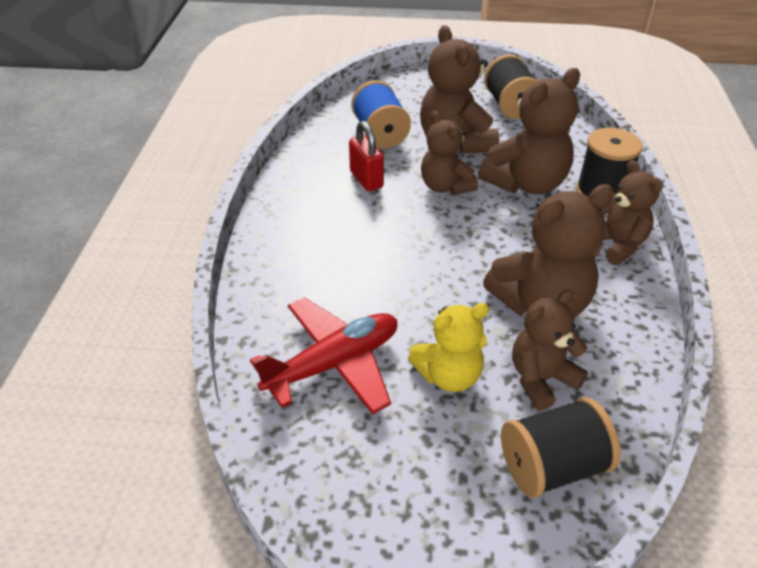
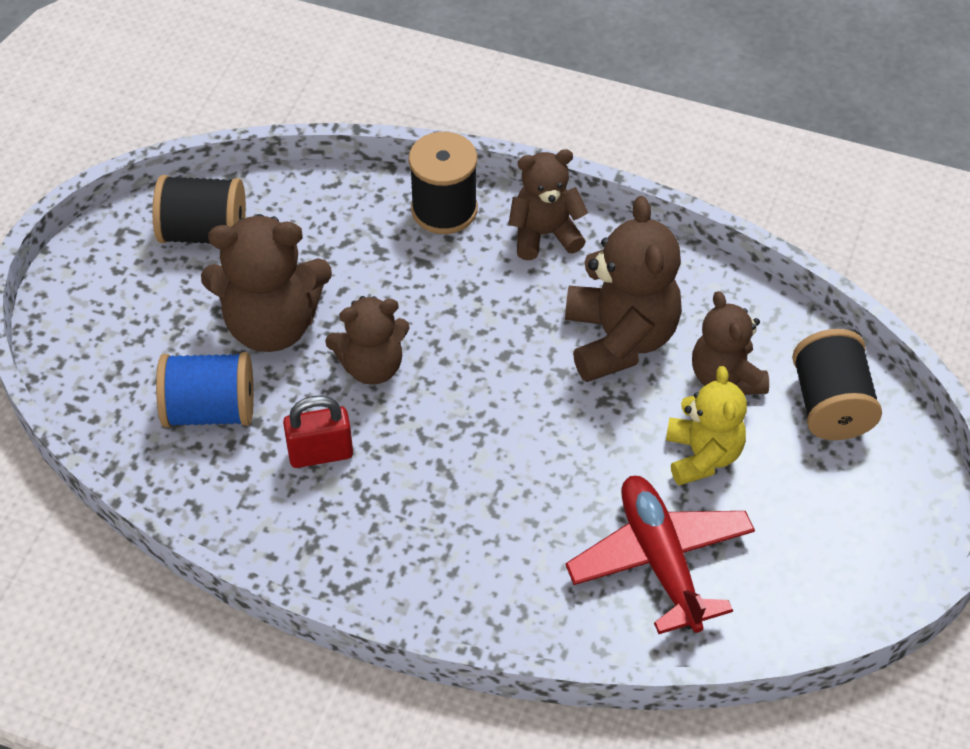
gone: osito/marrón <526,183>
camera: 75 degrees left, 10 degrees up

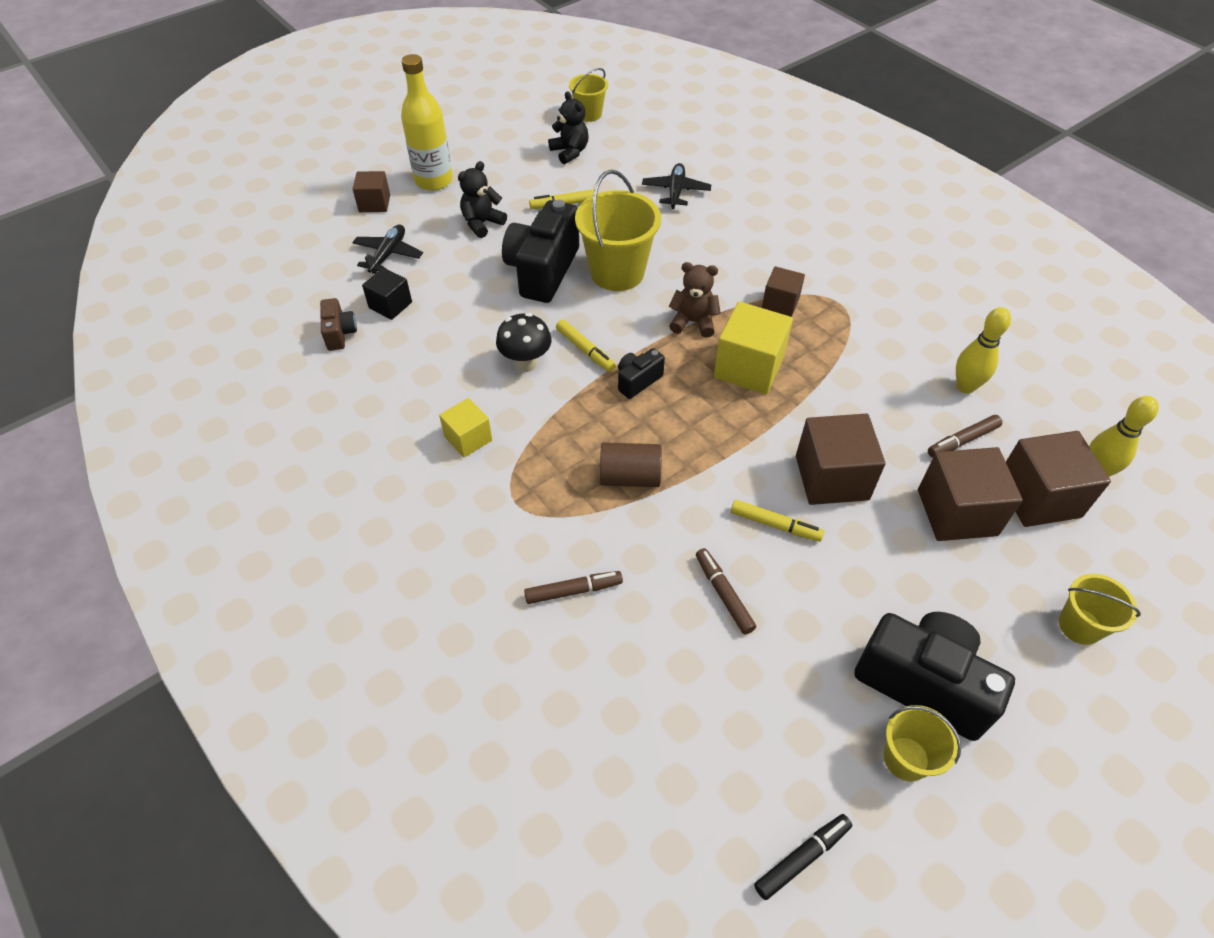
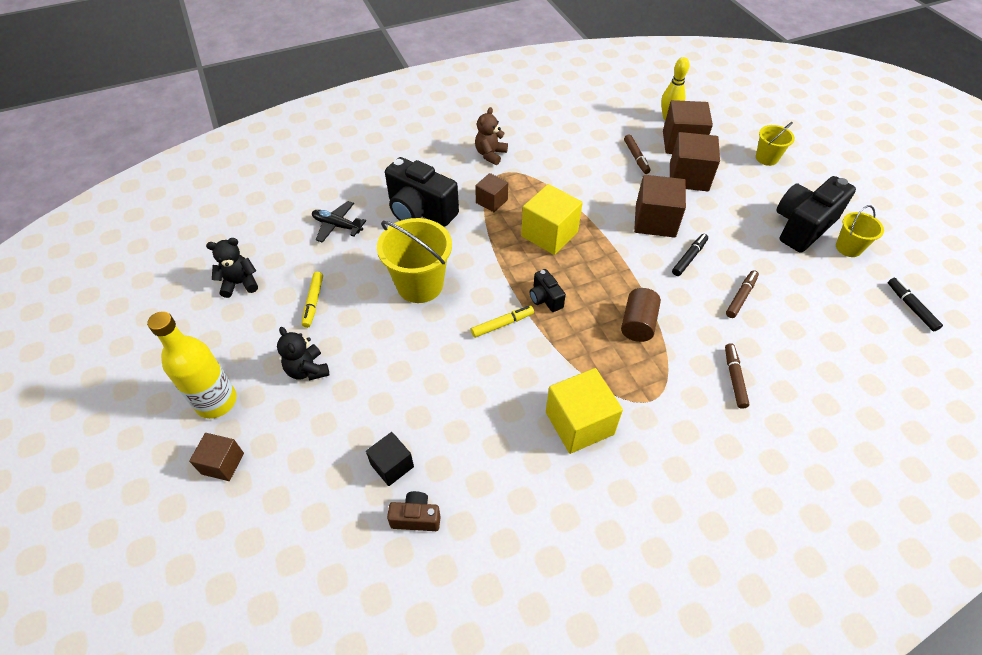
gone: avión/negro <388,254>; seta/negro <526,363>; balde/amarillo <589,114>; bolo/amarillo <965,387>
shifted: cámara/negro <542,271> to <420,211>; osito/marrón <693,322> to <490,154>
repainted: rotulador/amarillo <775,525> to rotulador/negro <689,258>
rotated: rotulador/marrón <723,594> = <741,297> 135 degrees clockwise
scaled: cubo/amarillo <468,438> = <579,423> x1.70
camera: 75 degrees left, 0 degrees up

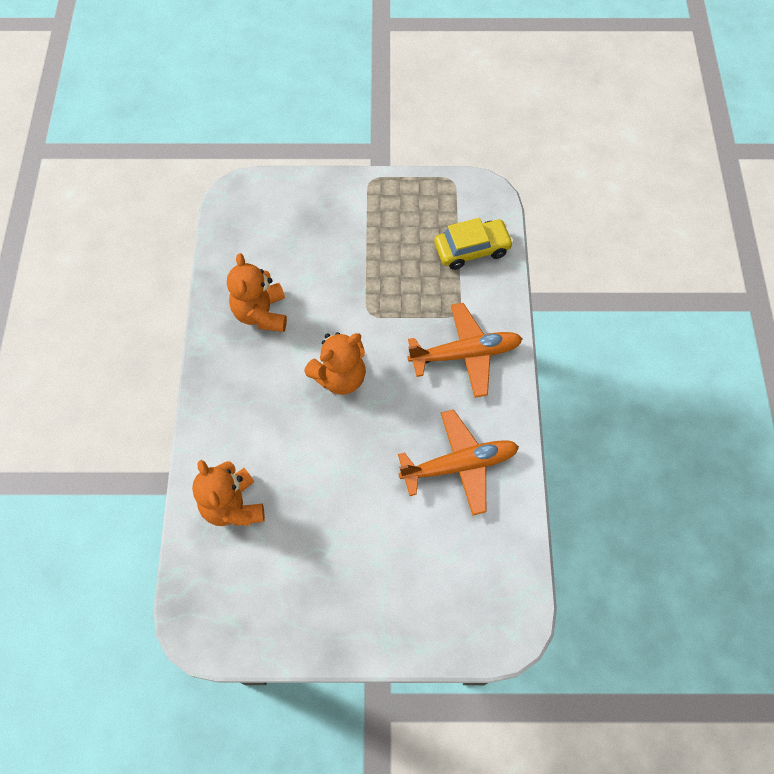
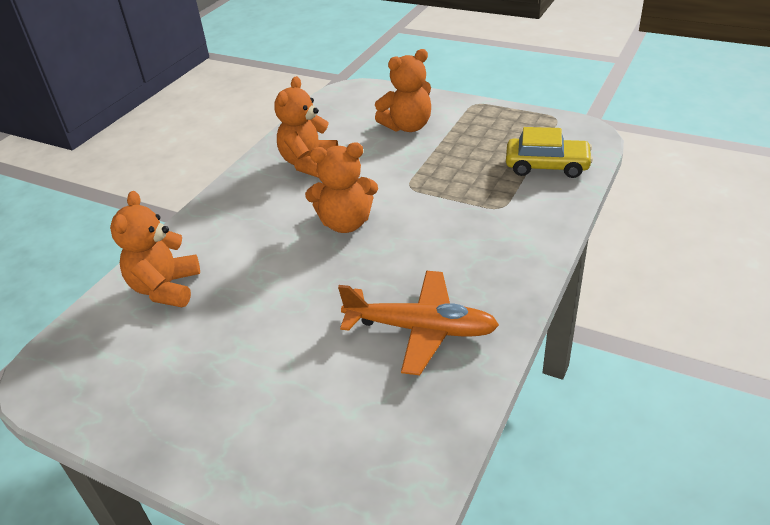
gone: avión/naranja <465,354>
new: osito/naranja <407,126>
camera: 30 degrees right, 25 degrees down

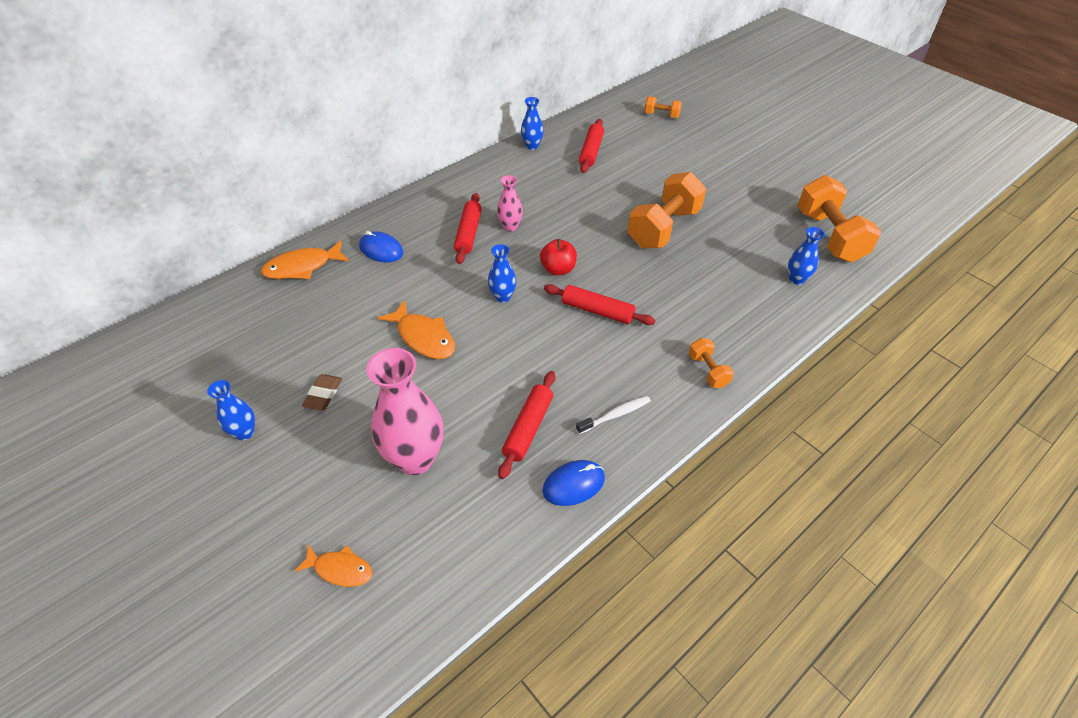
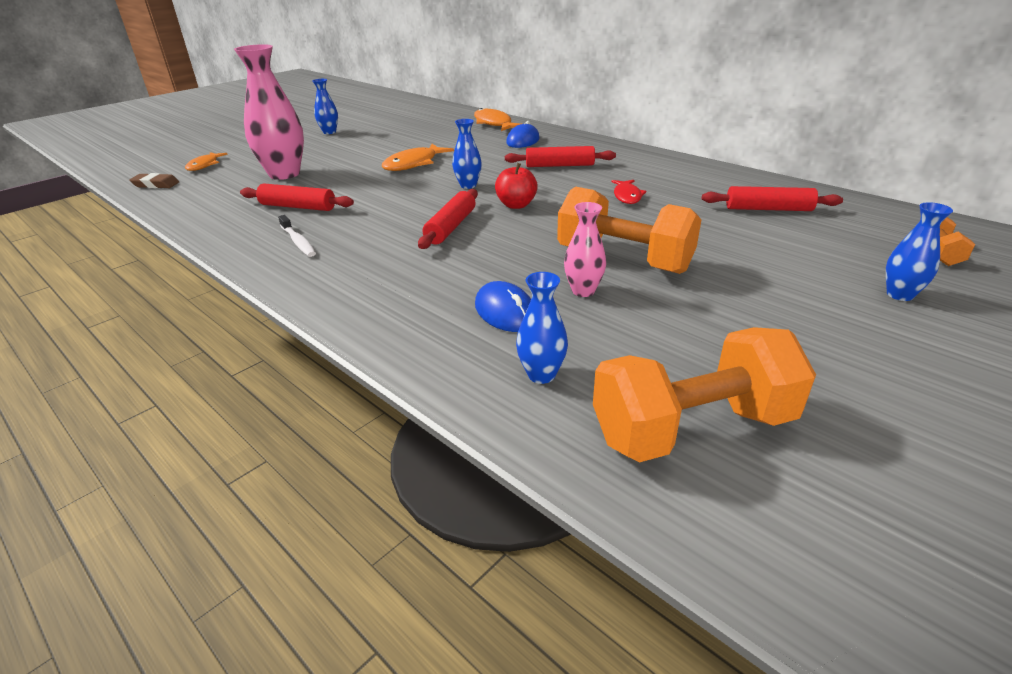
gone: mancuerna/naranja <708,371>
new: pez/rojo <627,196>
shifted: goma de borrar/marrón <323,394> to <156,184>; florero/rosa <510,226> to <583,291>; florero/azul <532,146> to <899,294>; ratón/azul <573,484> to <505,312>
camera: 85 degrees right, 15 degrees down

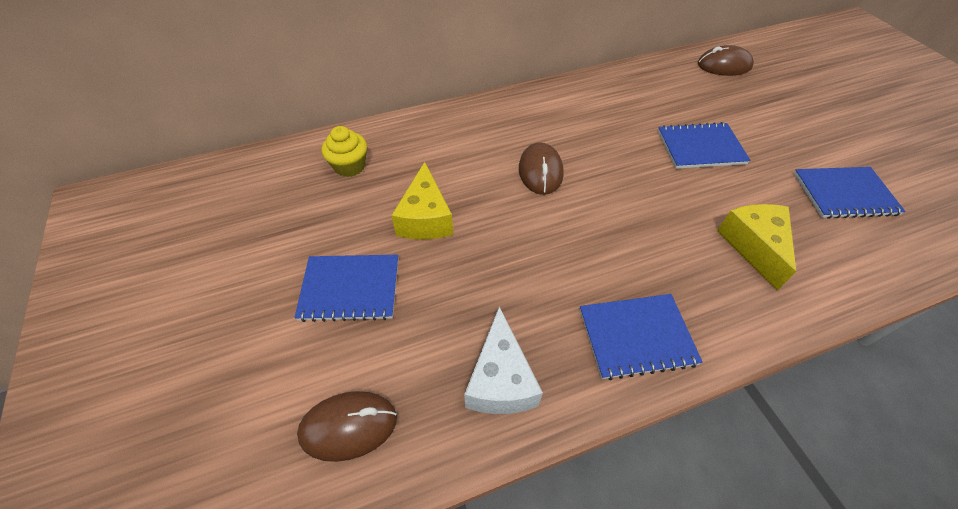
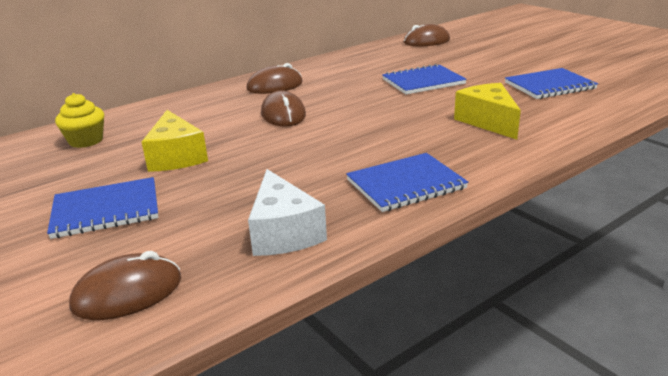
new: ratón/marrón <275,86>
camera: 15 degrees left, 25 degrees down

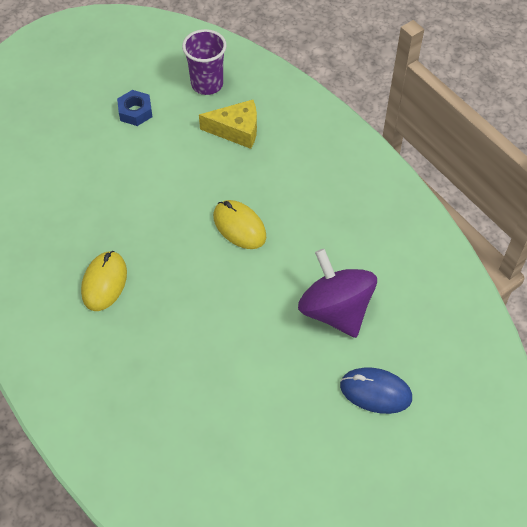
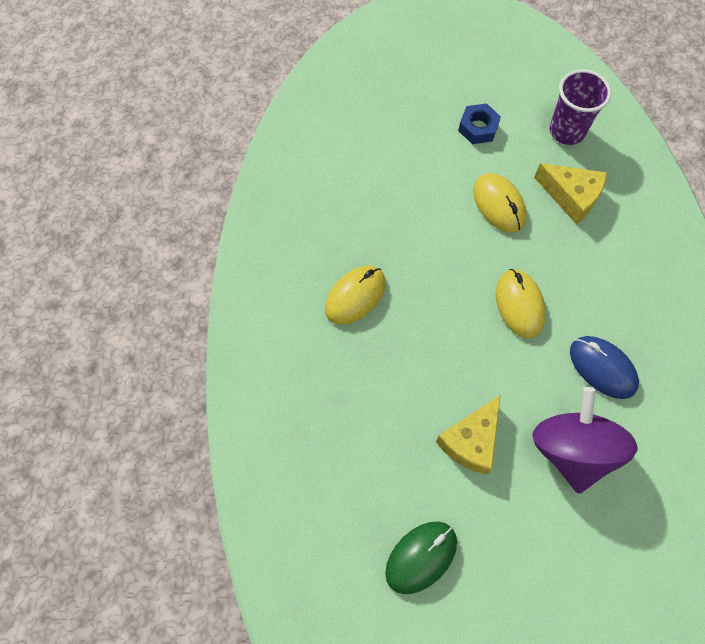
new: ratón/verde <421,557>; queso/amarillo <471,441>; ratón/amarillo <499,204>
shifted: ratón/azul <375,392> to <602,368>
camera: 30 degrees right, 10 degrees up

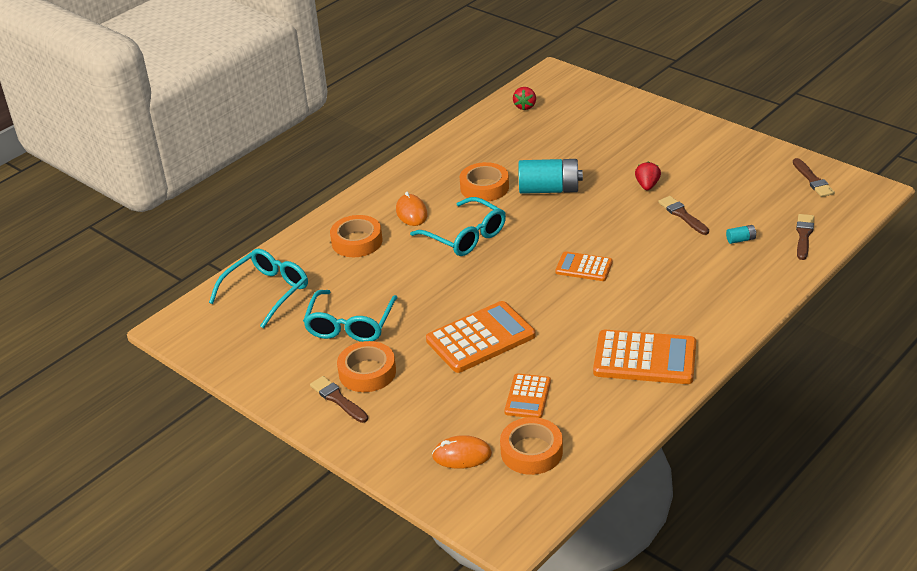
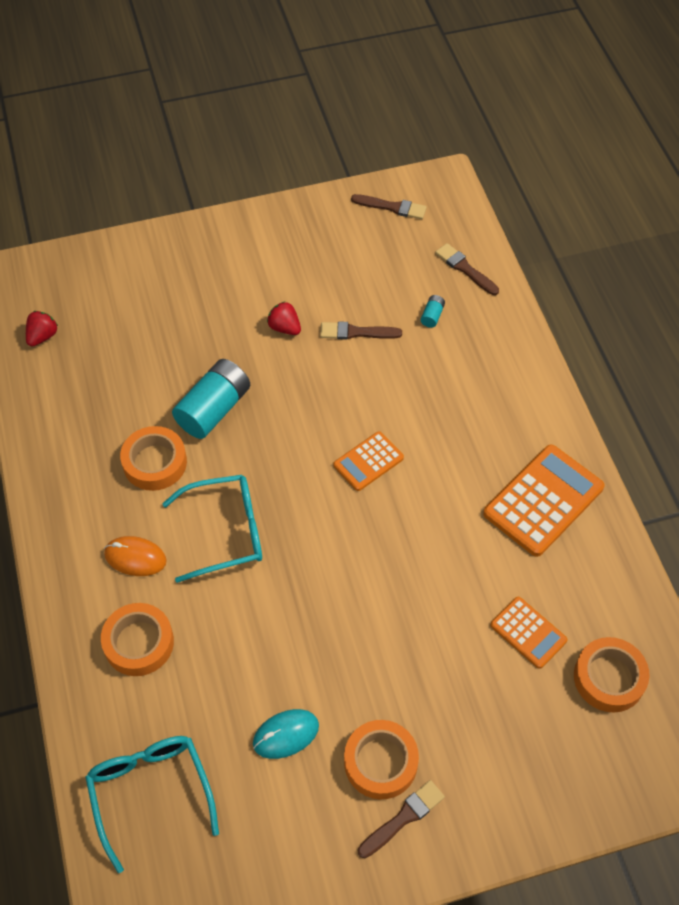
gone: calculadora/naranja <480,338>; ratón/naranja <462,455>
swapped: gafas/turquesa <350,325> to ratón/turquesa <286,735>
rotated: pincel/marrón <338,399> = <403,818> 150 degrees clockwise; fresa/rojo <525,106> = <42,336> 105 degrees counterclockwise
camera: 60 degrees left, 20 degrees up

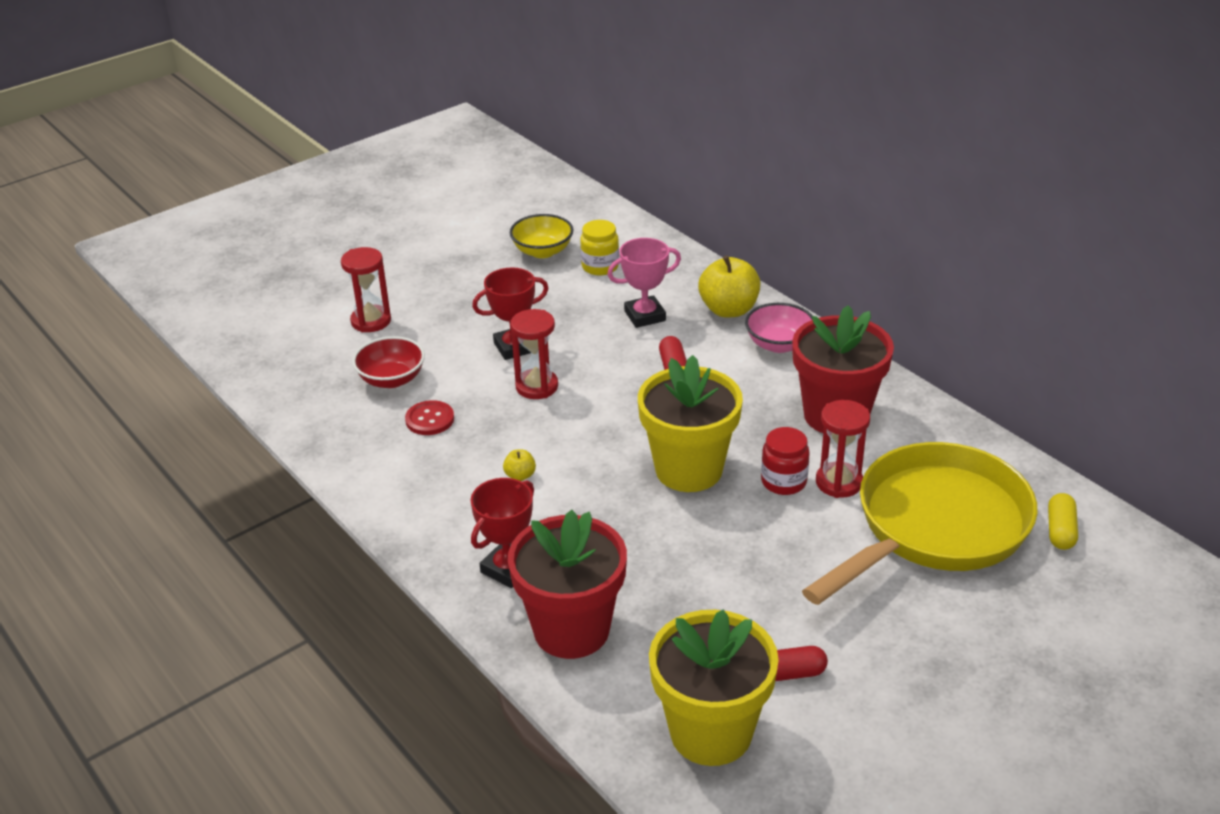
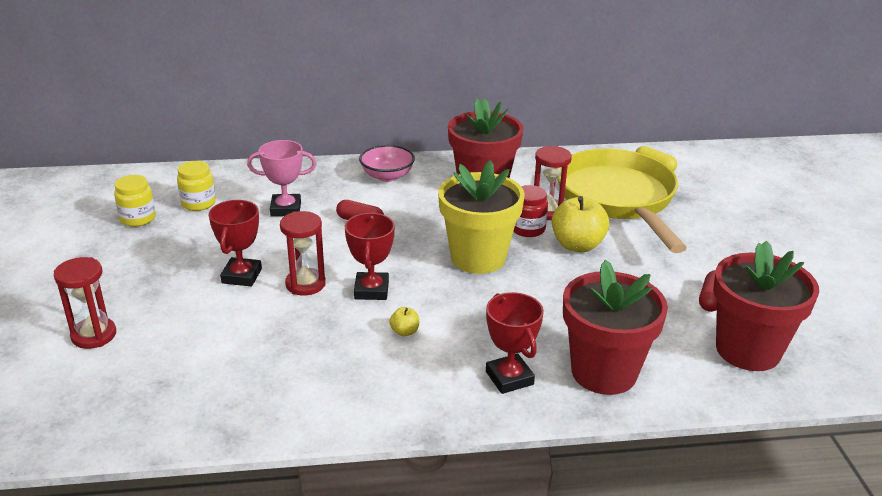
gone: cuenco/rojo <391,379>; botón/rojo <430,419>
new: trofeo/rojo <371,290>
shifted: manzana/amarillo <729,310> to <577,245>
swapped: cuenco/amarillo <542,251> to tarro/amarillo <138,218>
repainted: maceta/amarillo <711,732> to maceta/rojo <748,350>
rotated: trofeo/rosa <645,316> = <286,209> 75 degrees clockwise
camera: 60 degrees left, 5 degrees down

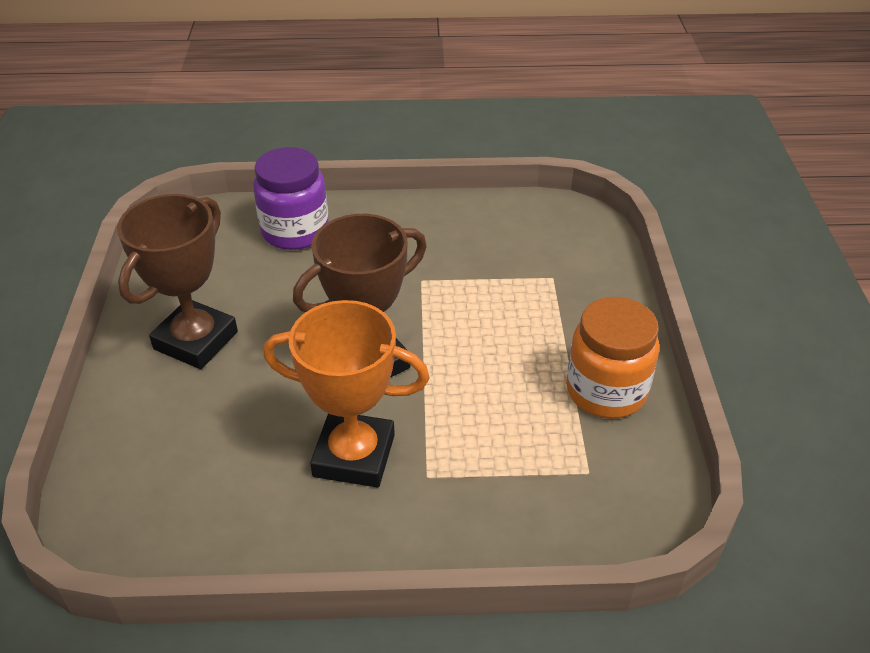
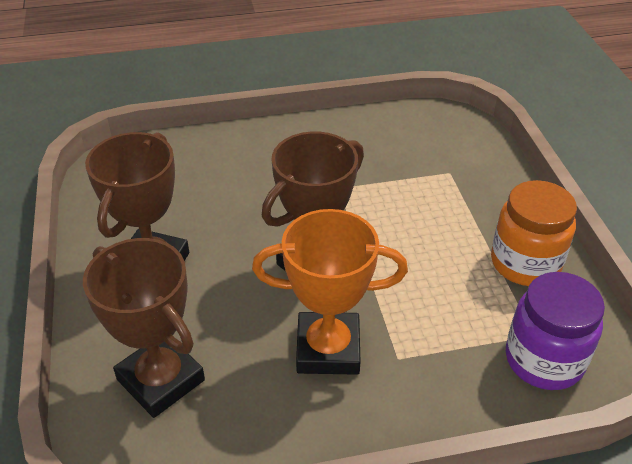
new: trofeo/marrón <160,380>
shifted: tarro/morado <295,231> to <544,360>
camera: 10 degrees left, 0 degrees up

